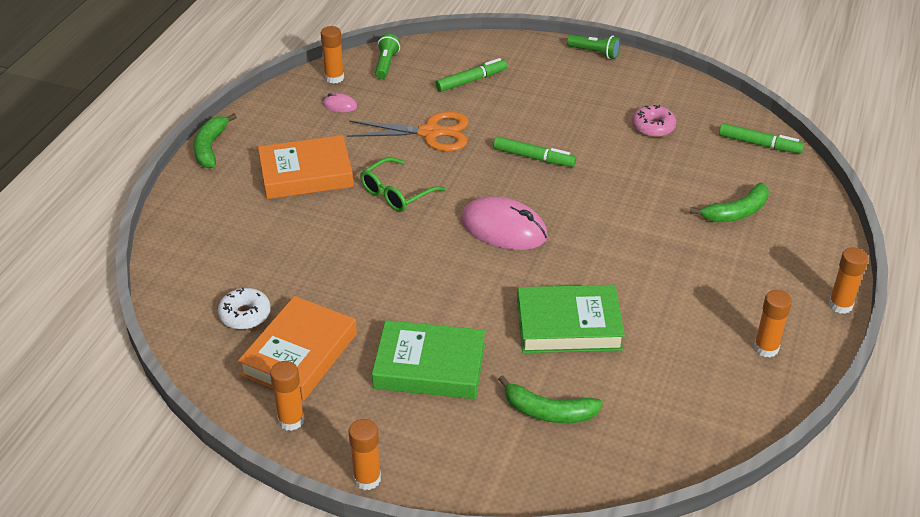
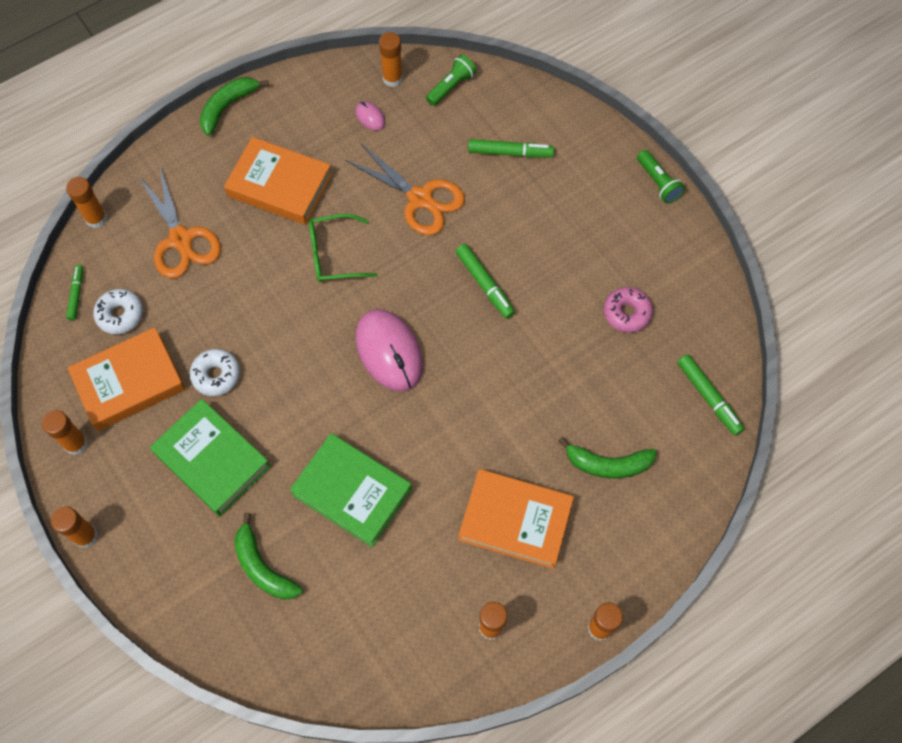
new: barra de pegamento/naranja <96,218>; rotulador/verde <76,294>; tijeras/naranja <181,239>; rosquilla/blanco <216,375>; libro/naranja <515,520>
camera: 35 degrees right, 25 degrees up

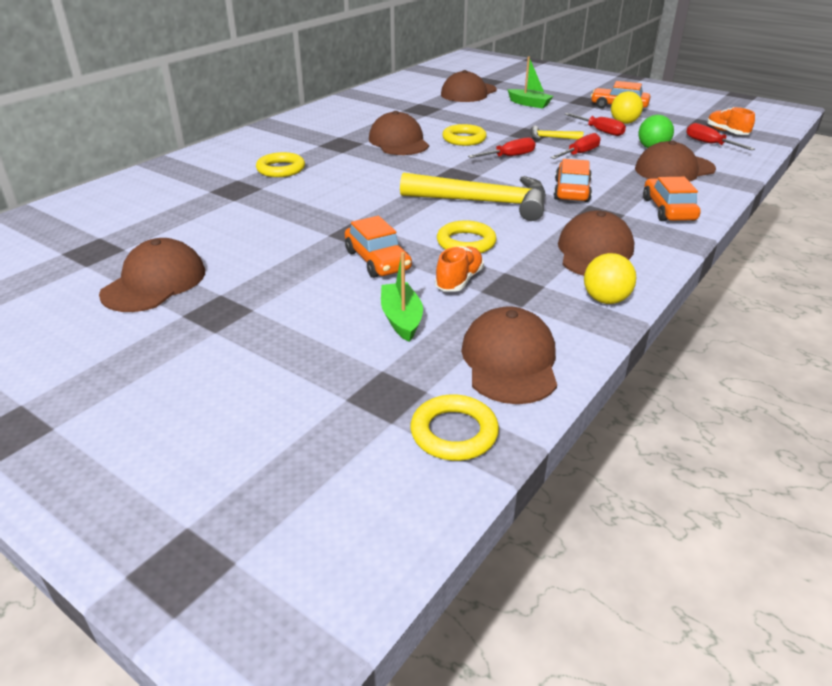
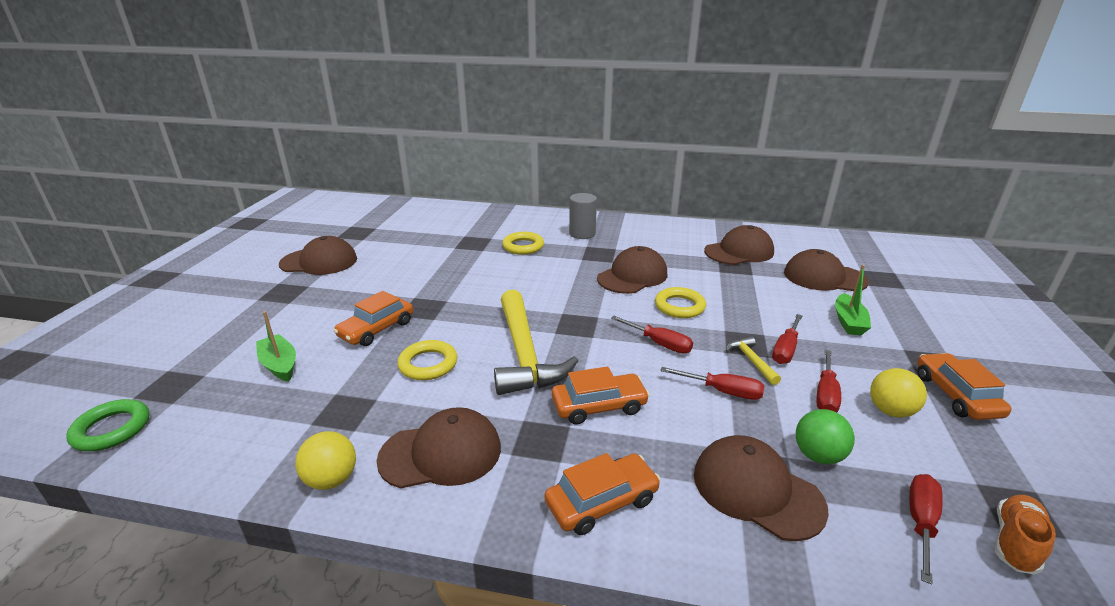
gone: zapato/naranja <459,280>
new: cilindro/gris <582,234>; destornillador/rojo <785,349>
shifted: gorra/marrón <510,361> to <739,252>
repainted: anillo/amarillo <454,433> to anillo/verde <112,429>
rotated: barco/verde <401,319> = <280,365> 90 degrees counterclockwise
camera: 65 degrees right, 5 degrees down

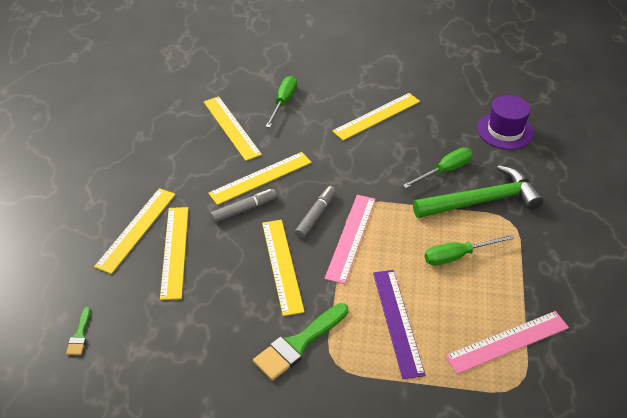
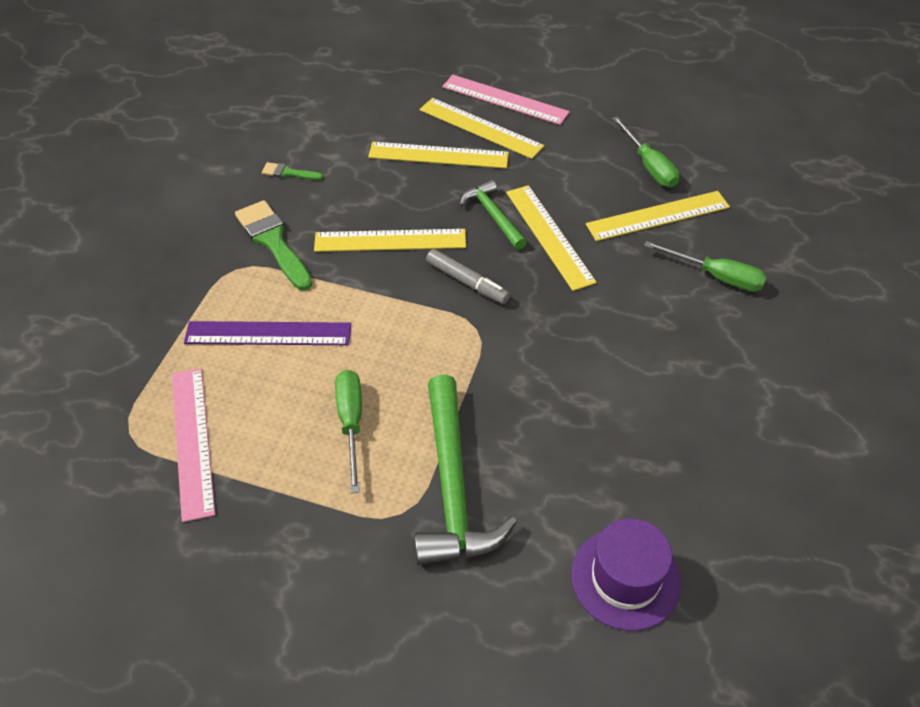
gone: regla/amarillo <377,116>
shifted: pincel/verde <80,335> to <288,173>; regla/rosa <350,237> to <505,99>; destornillador/verde <445,171> to <649,166>
swapped: rotulador/gris <244,209> to martillo/verde <493,216>
camera: 100 degrees right, 5 degrees up

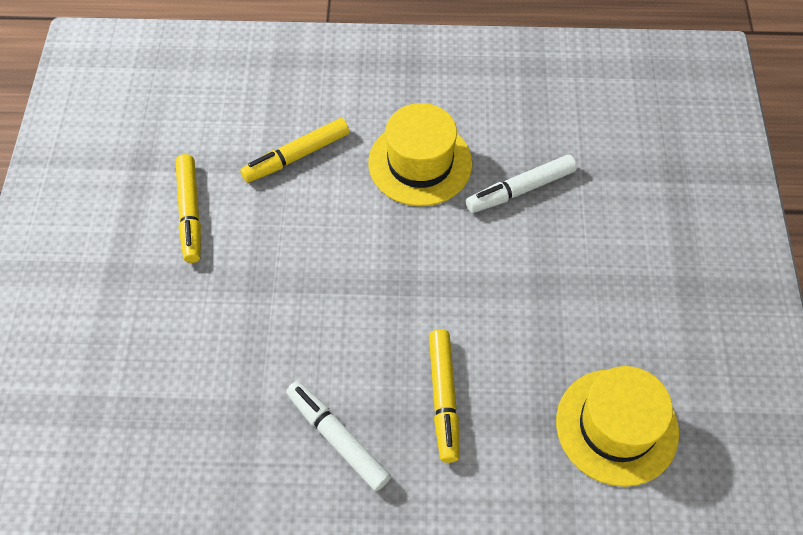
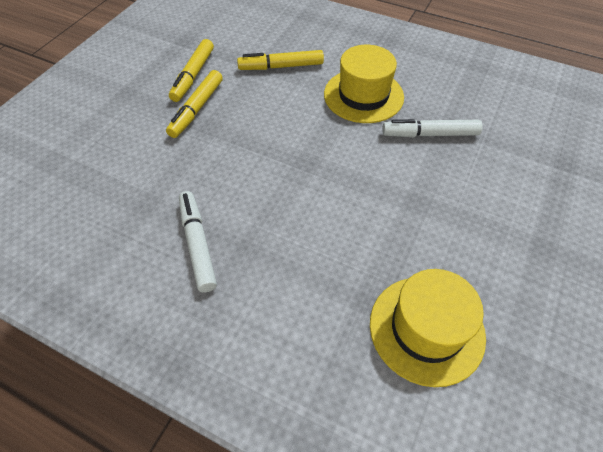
shifted: rotulador/amarillo <443,398> to <196,109>
camera: 25 degrees right, 5 degrees down

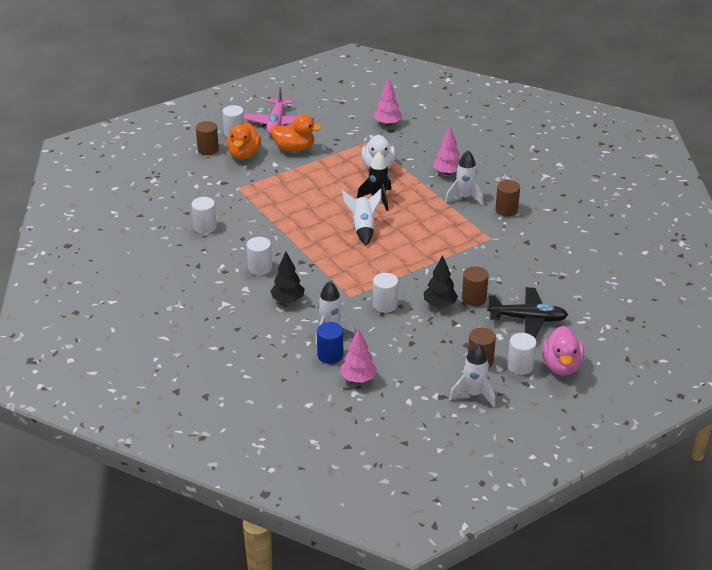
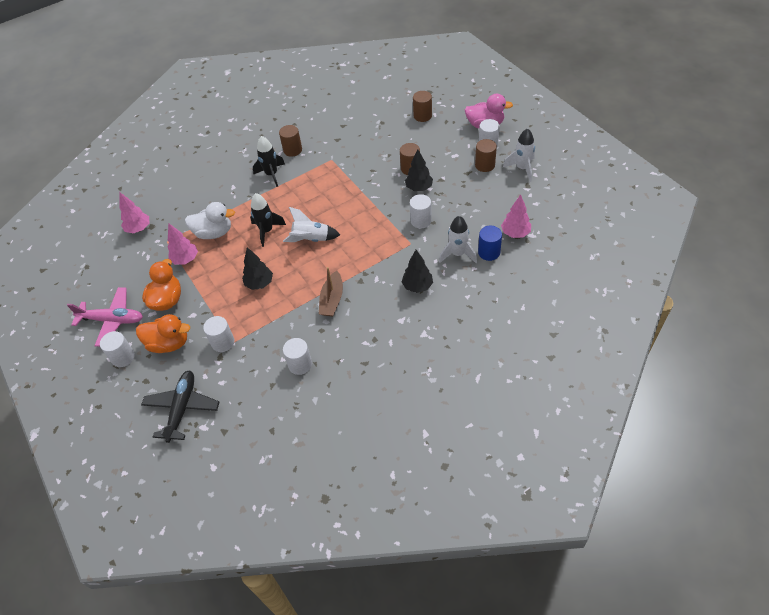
new: árbol/negro <259,283>; barco/marrón <332,300>
shifted: cilindro/marrón <208,149> to <422,116>; cilindro/blanco <260,268> to <223,342>; árbol/rosa <447,173> to <185,259>; avión/negro <527,319> to <182,408>
repainted: cohete/blanco <464,197> to cohete/negro <271,174>
camera: 85 degrees left, 15 degrees up

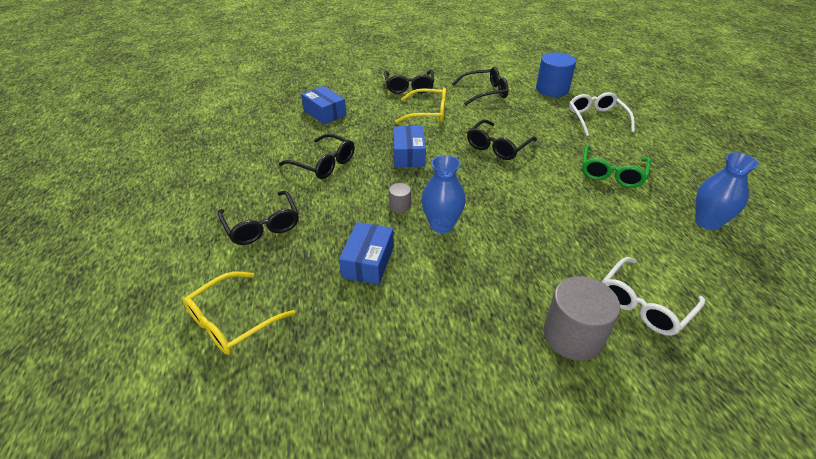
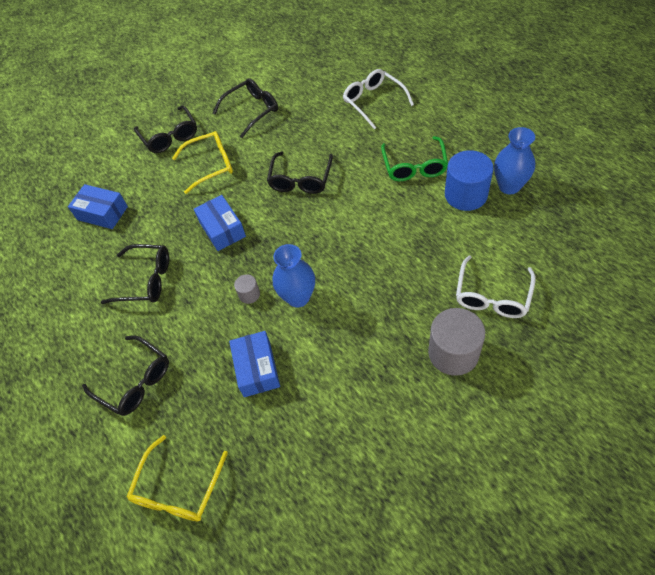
shifted: cilindro/azul <552,89> to <466,195>
camera: 20 degrees left, 15 degrees up

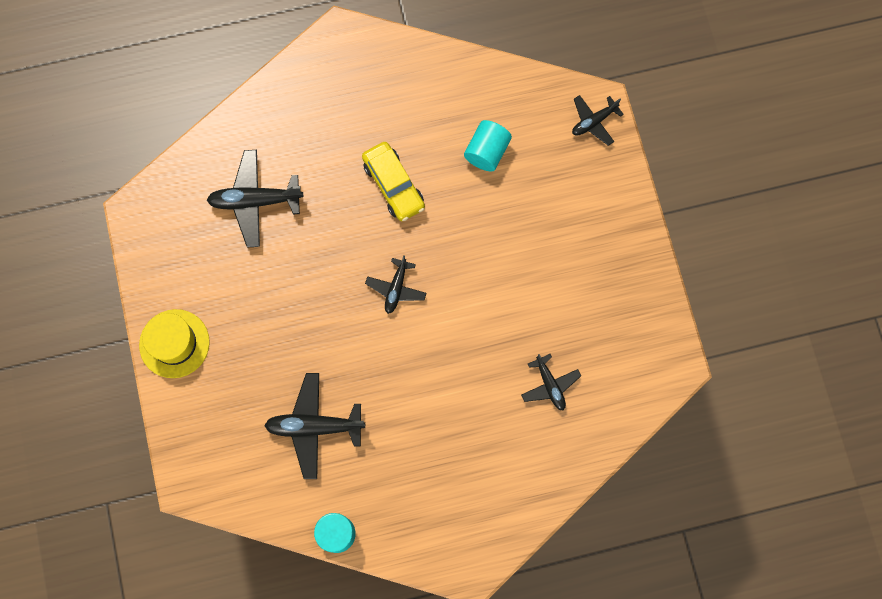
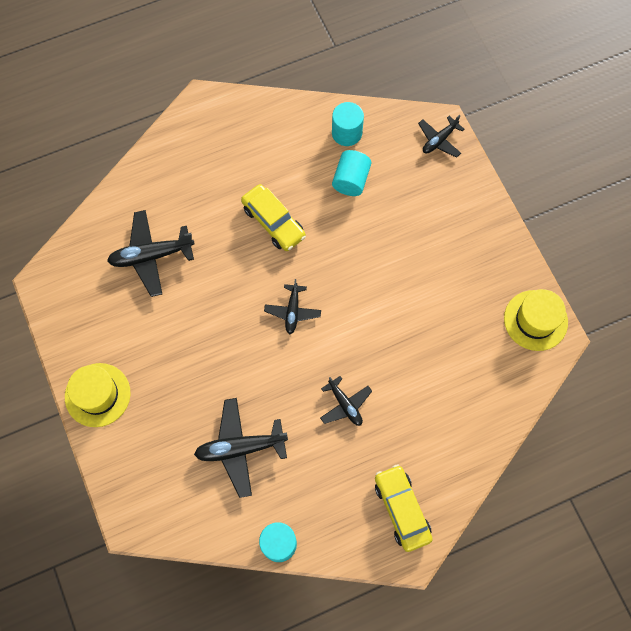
new: cilindro/turquesa <347,133>; coche/amarillo <402,509>; sombrero/amarillo <535,320>
shifted: avión/negro <550,385> to <345,404>
camera: 10 degrees left, 5 degrees down

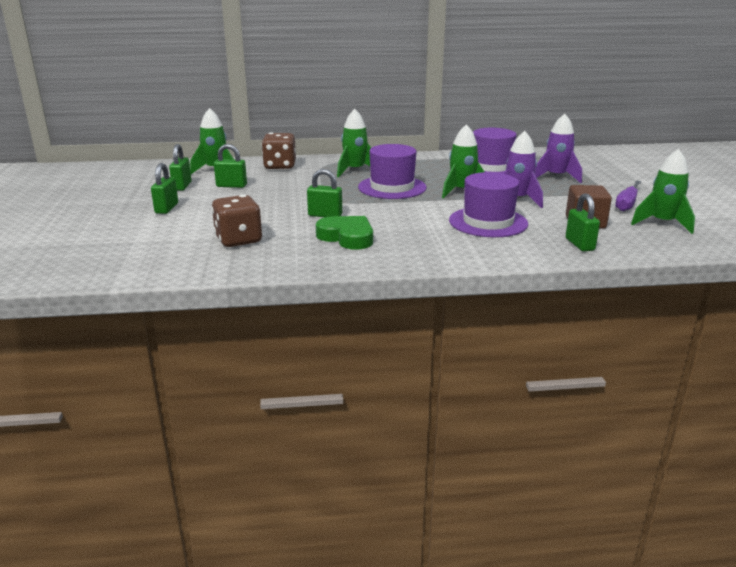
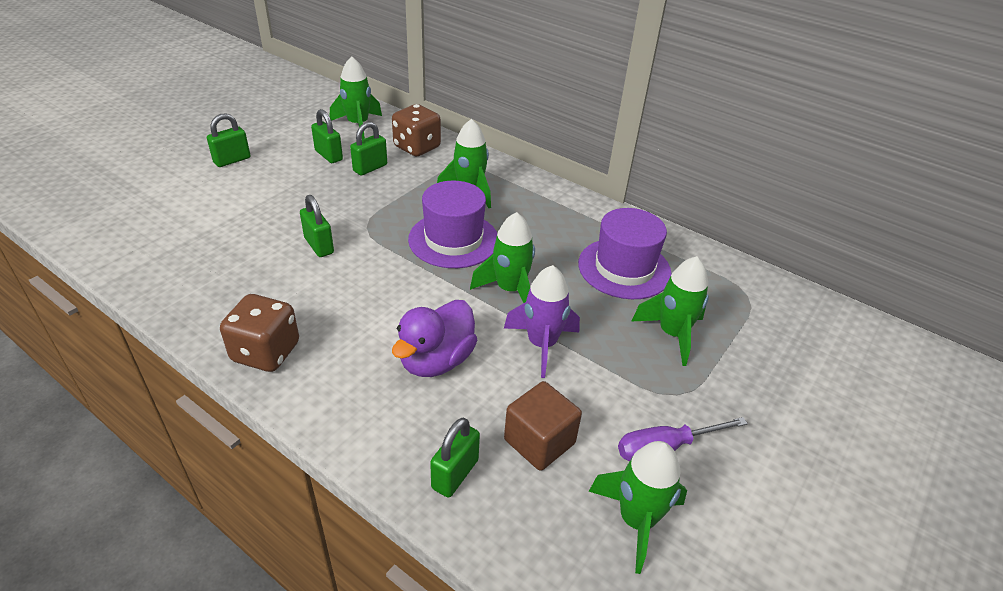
gone: corazón/verde <347,237>
shifted: candado/verde <182,186> to <370,168>; dado/marrón <238,240> to <266,352>
swapped: sombrero/morado <488,222> to pato/morado <436,360>
repainted: cohete/morado <556,177> to cohete/verde <672,334>
camera: 40 degrees right, 15 degrees up

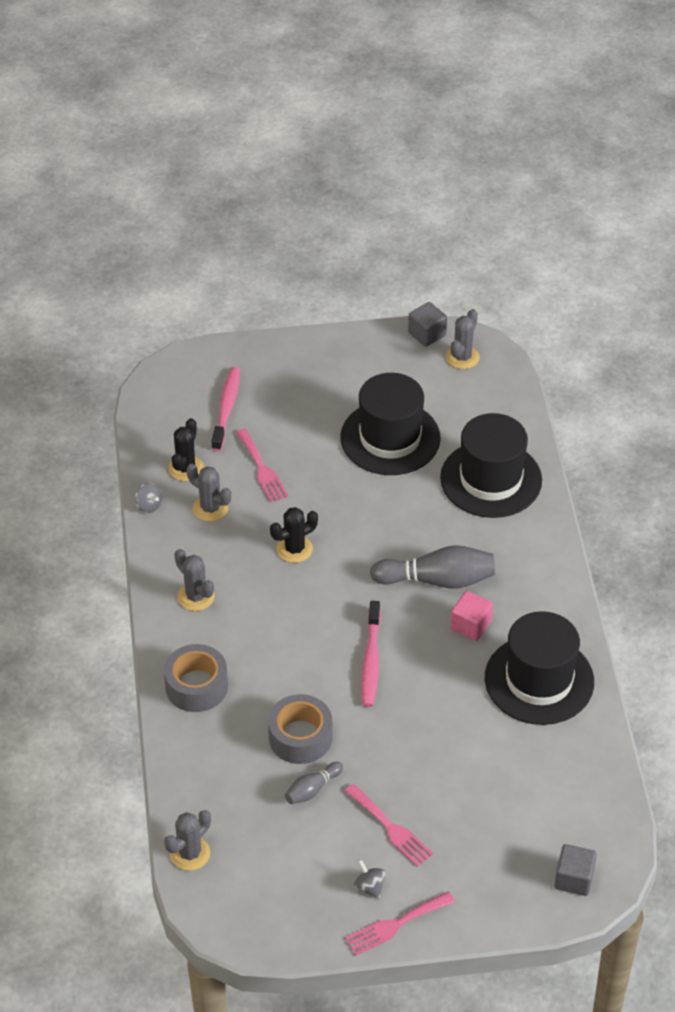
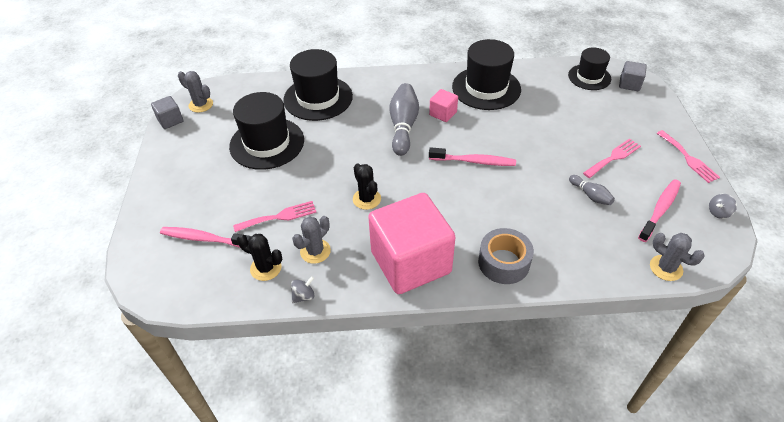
gone: cinta adhesiva/gris <300,737>
new: sombrero/negro <589,77>; cepillo de dientes/rosa <660,209>
shifted: peonza/gris <369,887> to <718,212>
swapped: cactus/gris <196,597> to cubo/rosa <410,262>
camera: 85 degrees left, 0 degrees up

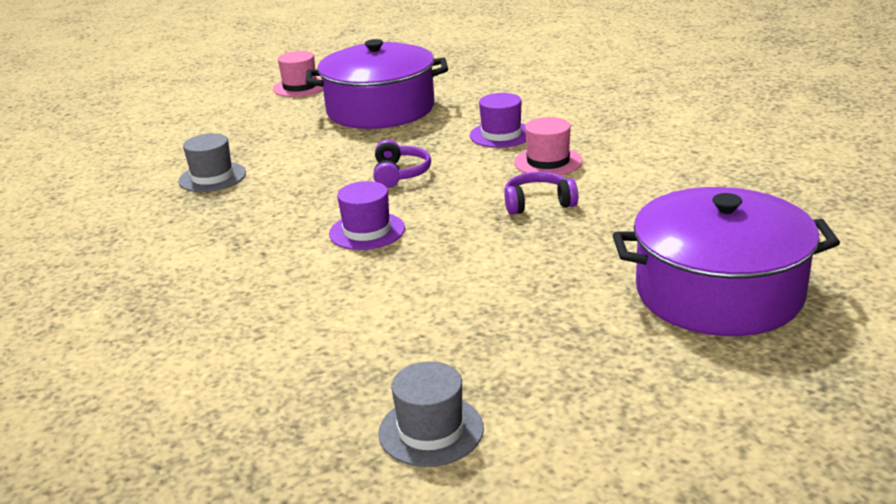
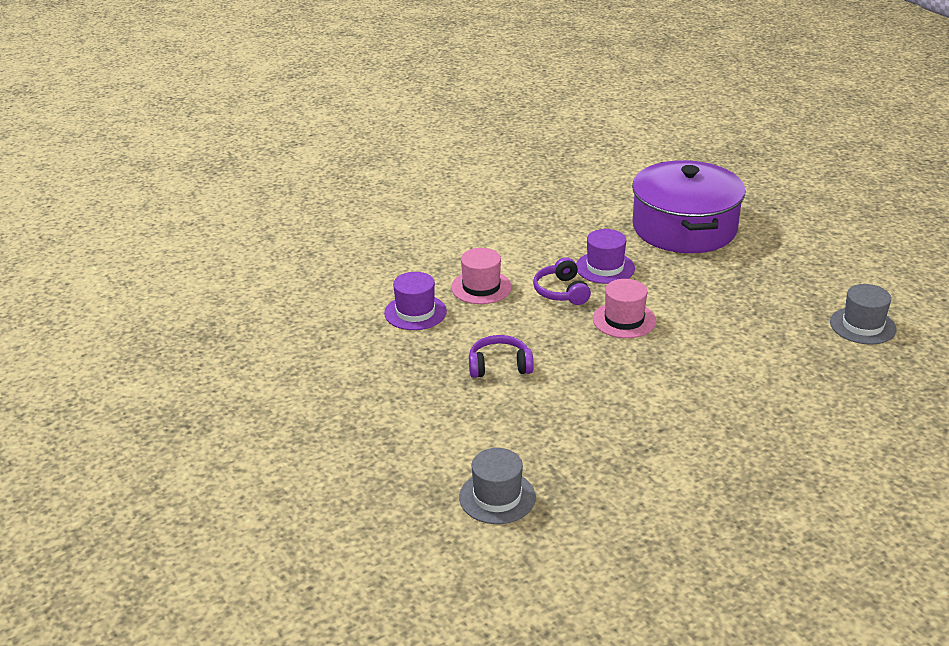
gone: olla/morado <380,109>
shifted: sombrero/rosa <300,87> to <624,320>; sombrero/morado <367,231> to <605,268>
camera: 95 degrees left, 5 degrees up

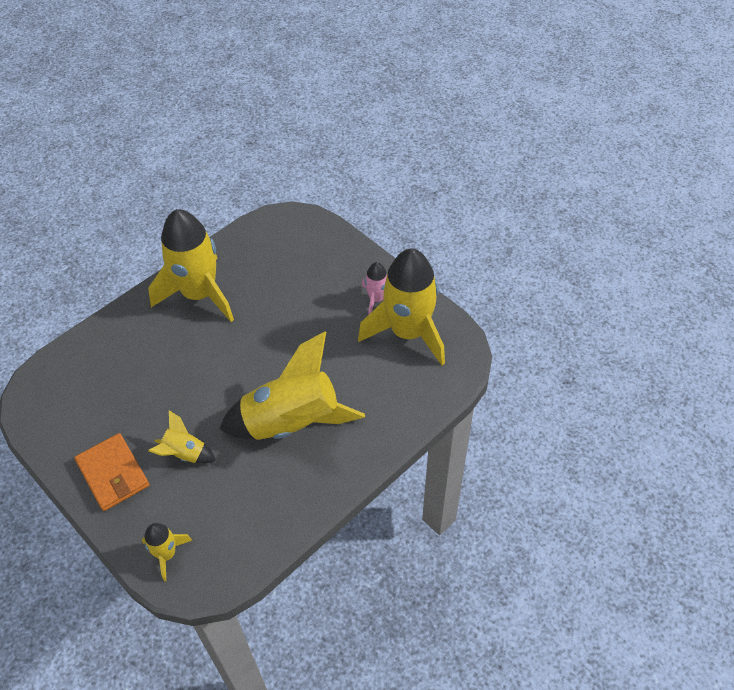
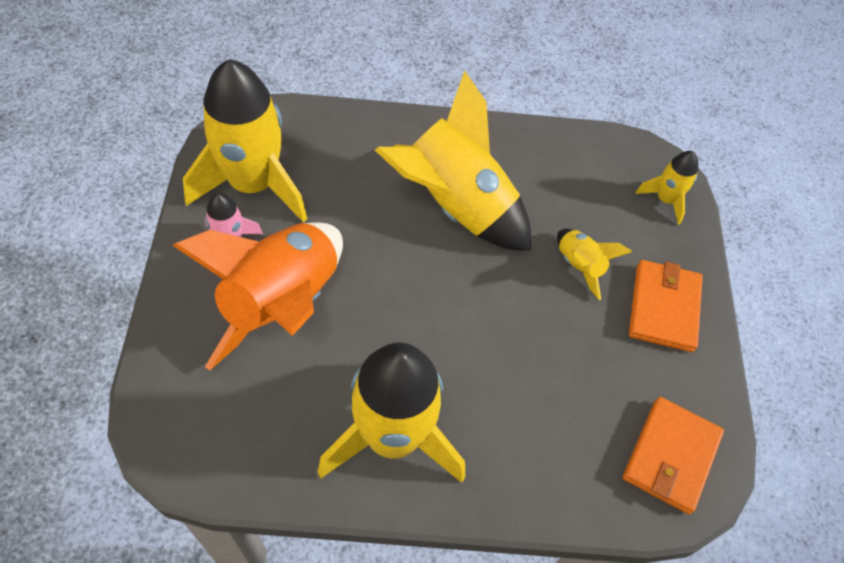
new: cohete/naranja <282,304>; cartera/naranja <670,456>
camera: 140 degrees left, 5 degrees up

